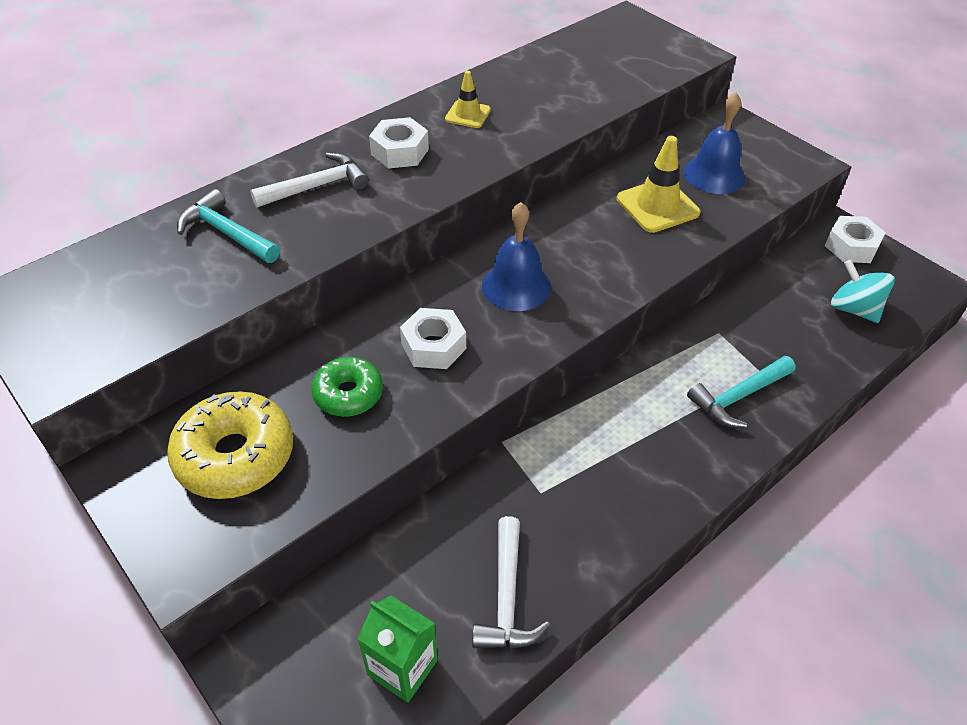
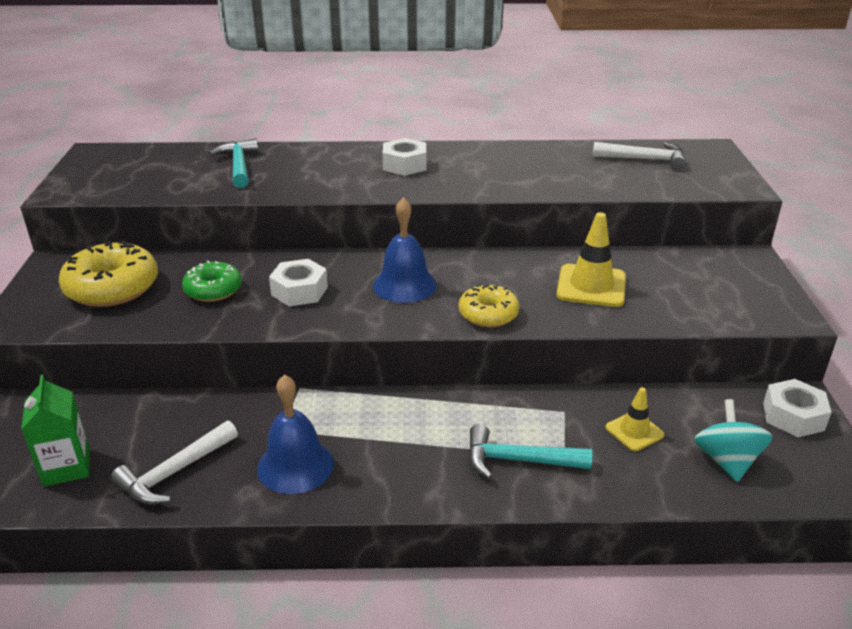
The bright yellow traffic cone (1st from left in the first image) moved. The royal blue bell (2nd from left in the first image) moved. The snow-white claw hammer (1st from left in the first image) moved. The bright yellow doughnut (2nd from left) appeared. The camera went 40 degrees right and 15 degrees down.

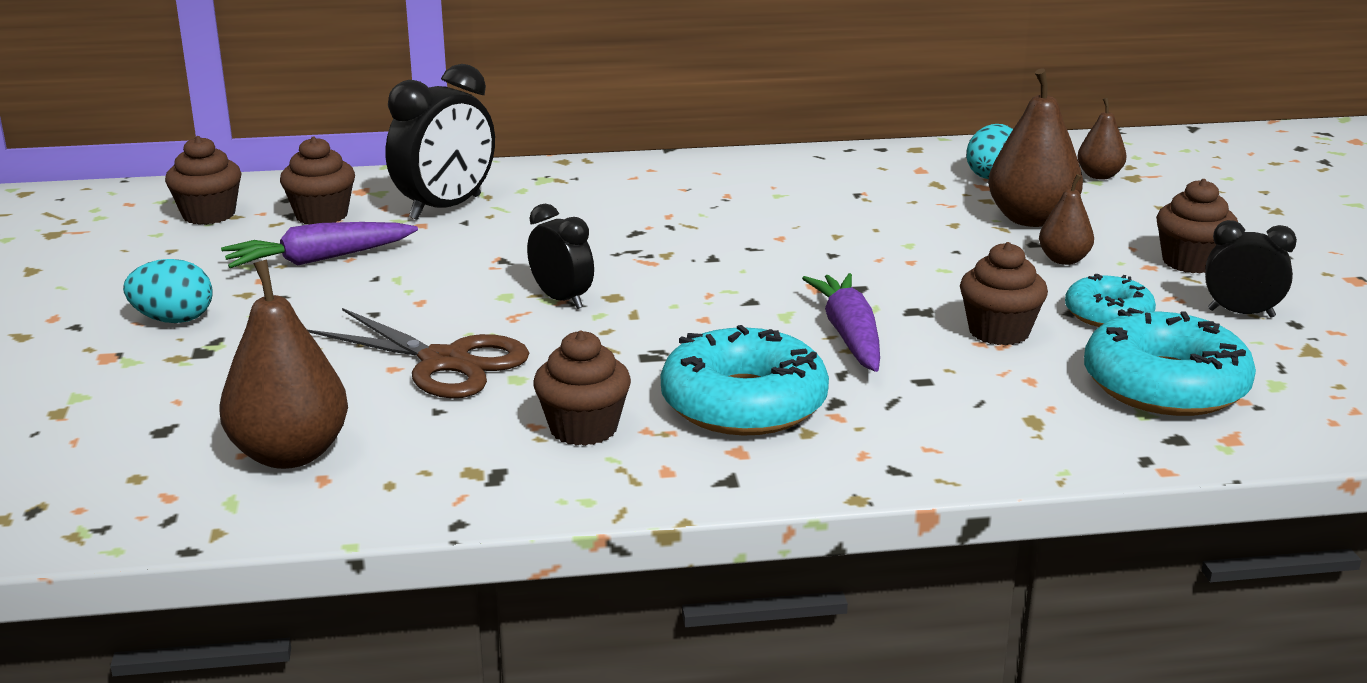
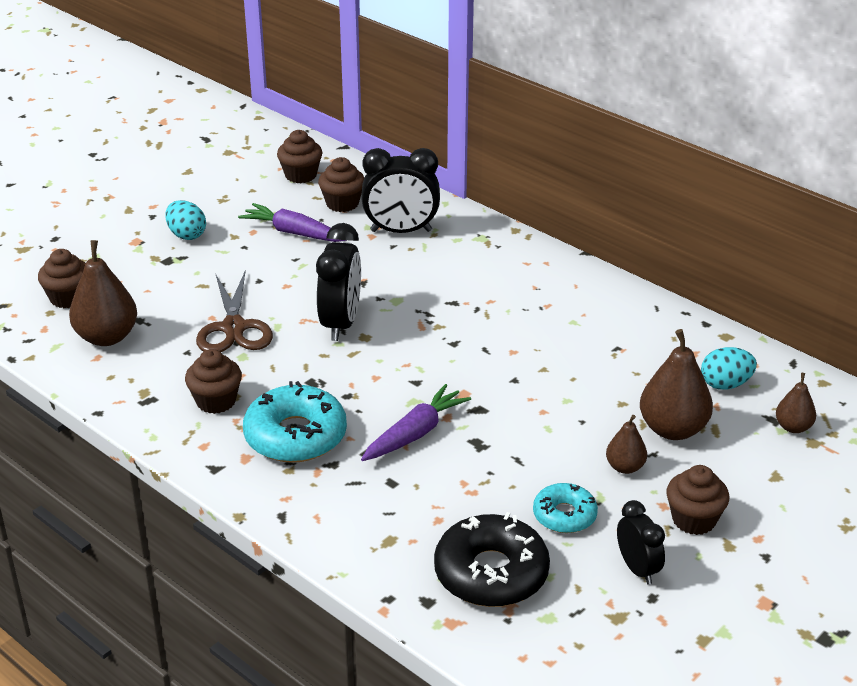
The jet-black bedside clock (2nd from left in the first image) changed to 1.67 times the size. The dark brown fairy cake (4th from left in the first image) moved. The teal doughnut (3rd from left) became the jet-black doughnut. The camera went 50 degrees right and 10 degrees up.

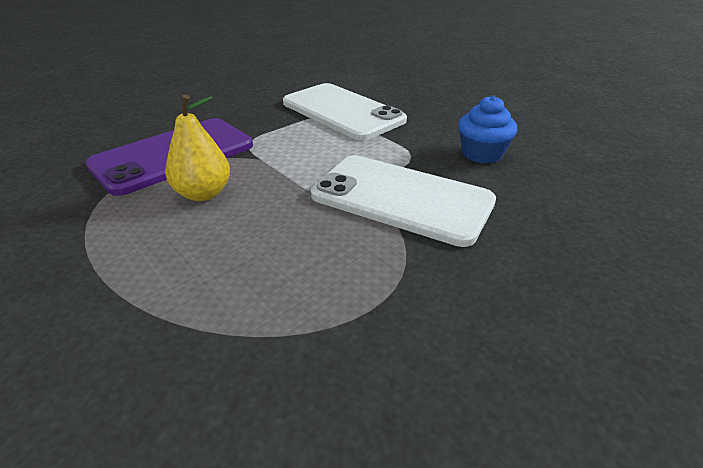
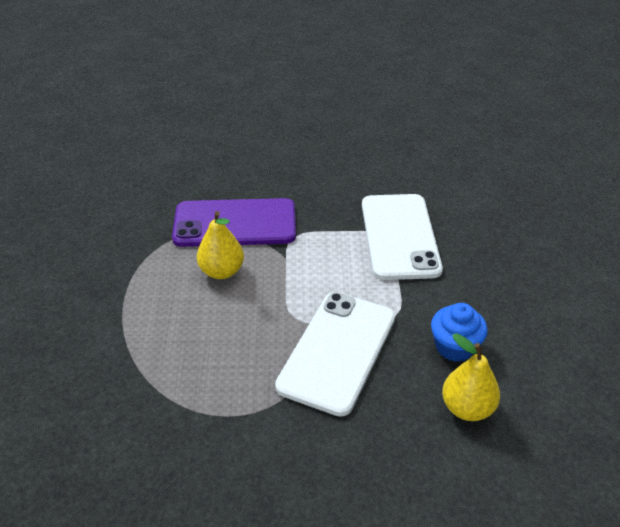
The snow-white mobile phone (2nd from left in the first image) turned 45 degrees clockwise. The bright yellow toy pear (2nd from left) appeared. The camera went 40 degrees right and 5 degrees up.

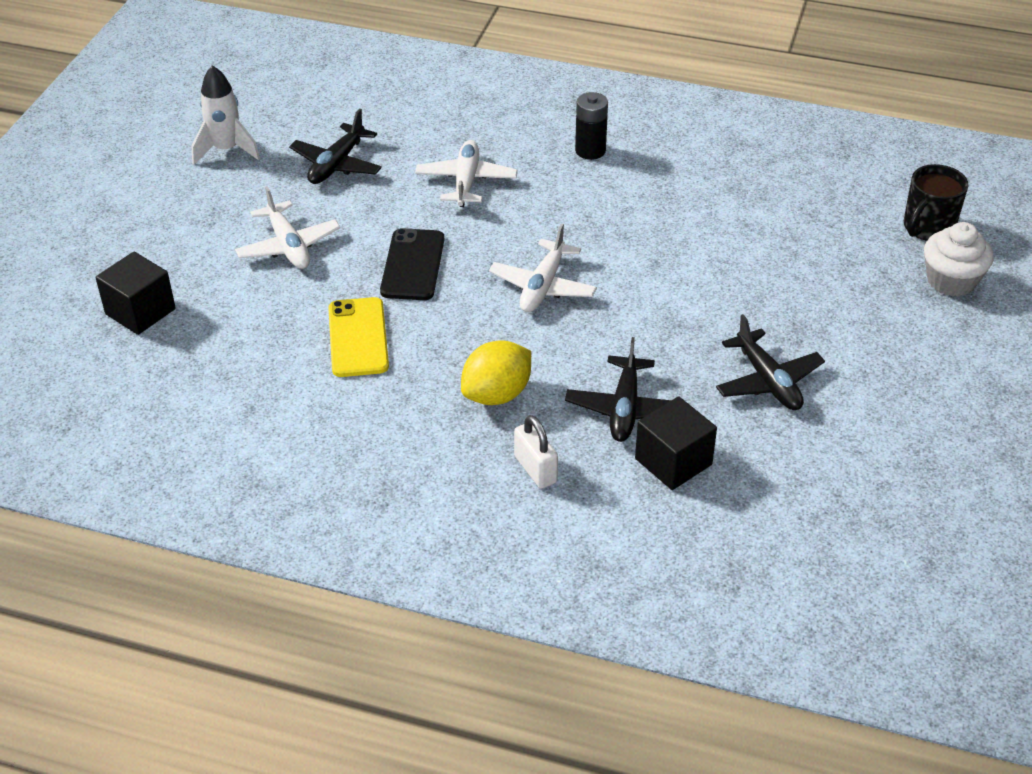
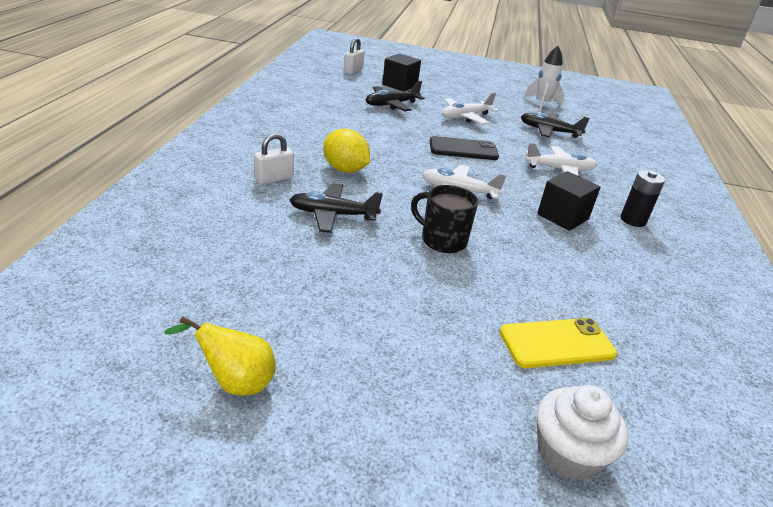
The jet-black tea mug moved. The bright yellow mobile phone moved. The jet-black plane (3rd from left in the first image) moved. The jet-black block (2nd from left) moved. The snow-white lock (2nd from left) appeared. The bright yellow toy pear appeared. The camera went 80 degrees right and 10 degrees down.

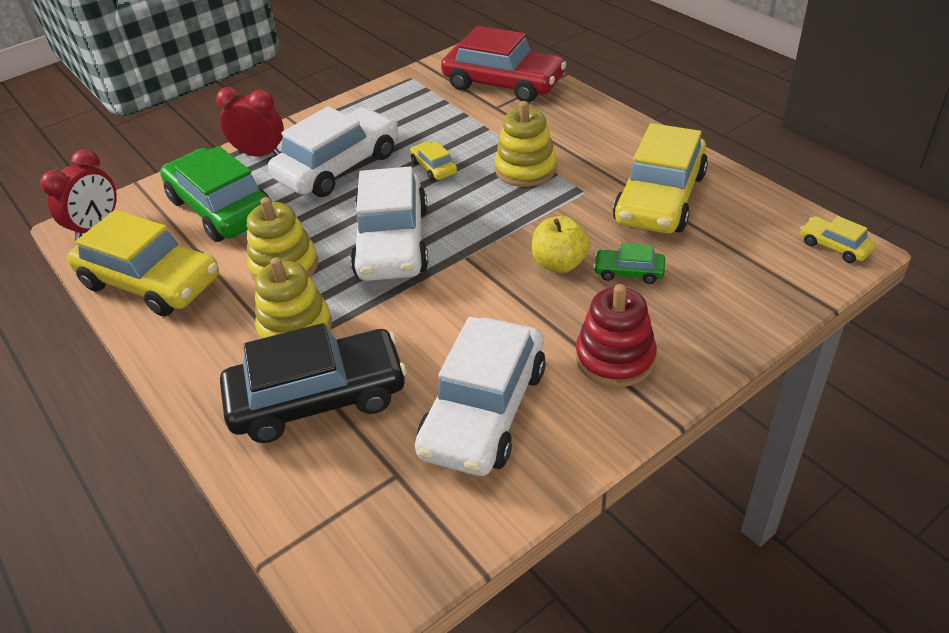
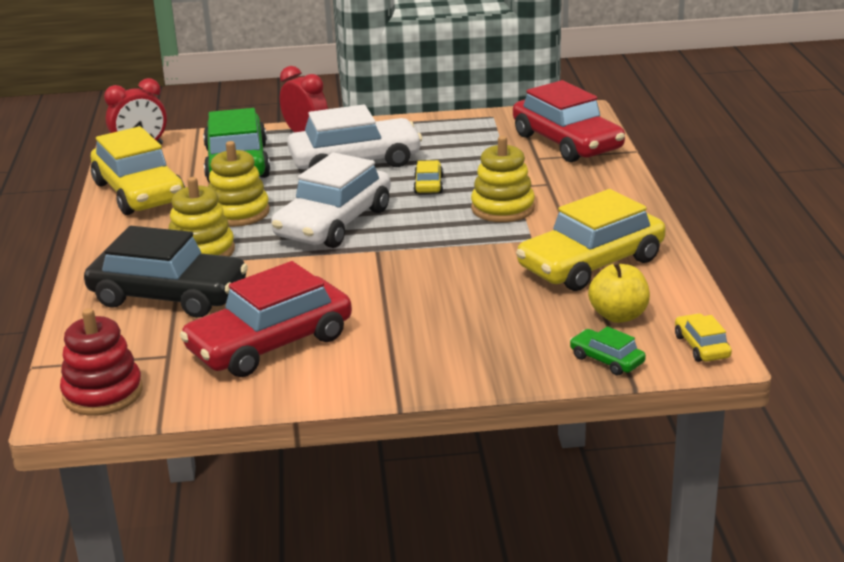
The bright yellow apple fruit moved. The green car (2nd from left) moved. The crimson stacking toy moved. The snow-white car (3rd from left) became the crimson car (1st from left). The camera went 30 degrees right and 15 degrees down.

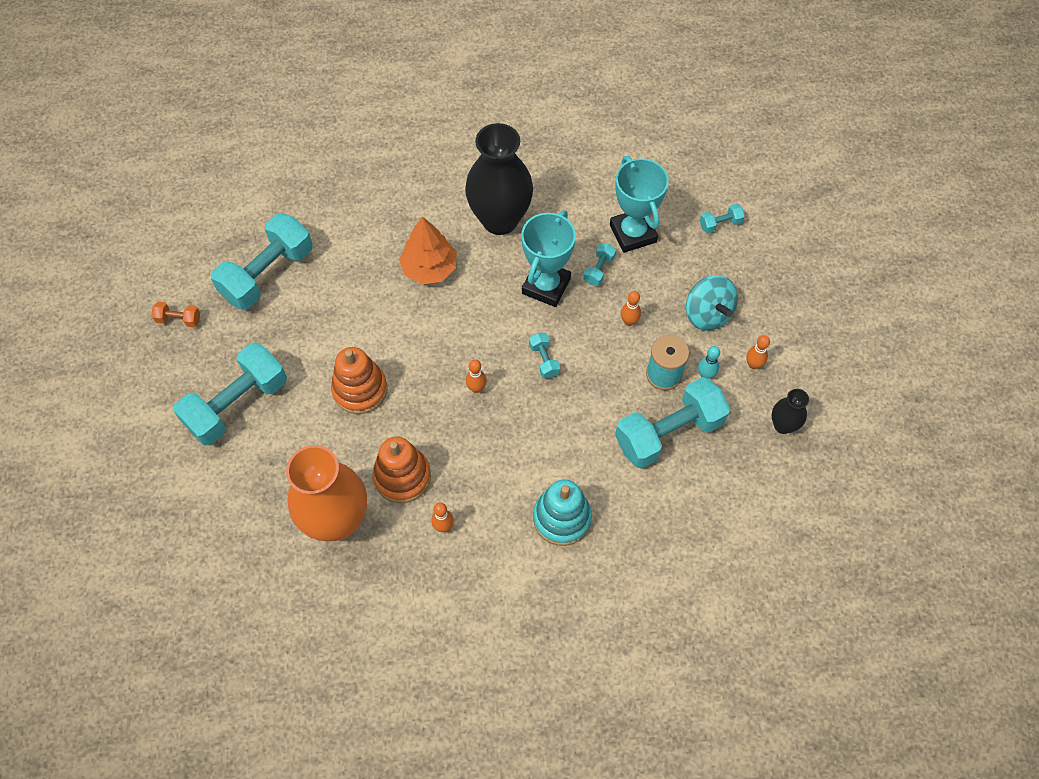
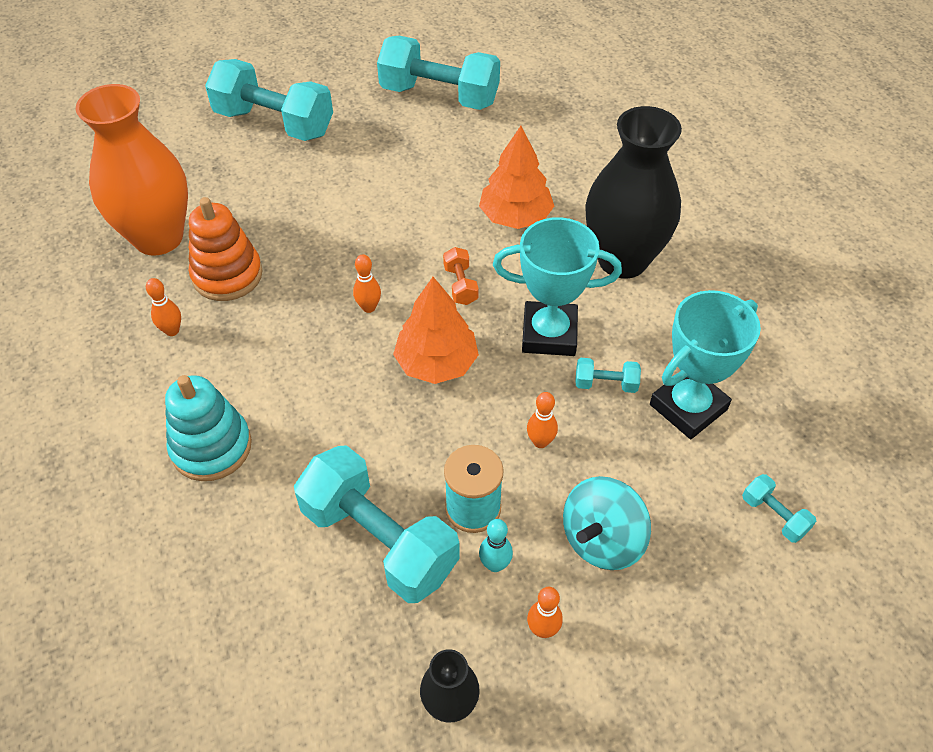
The orange dumbbell moved. The teal dumbbell (3rd from left) was replaced by the orange toy tree (1st from left). The orange stacking toy (1st from left) disappeared. The camera went 70 degrees right and 10 degrees down.

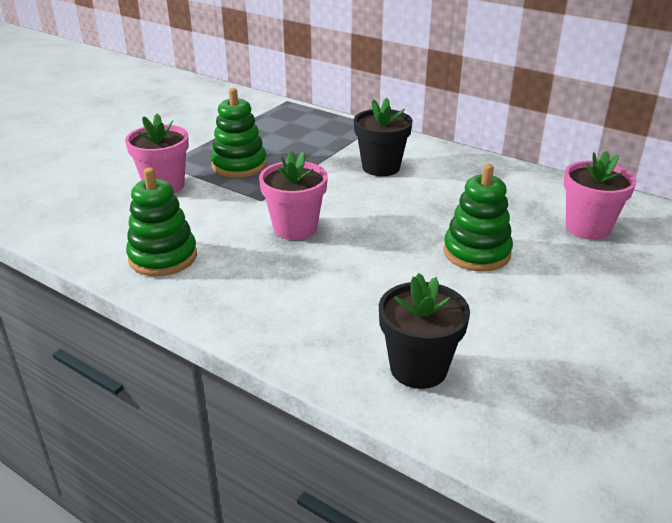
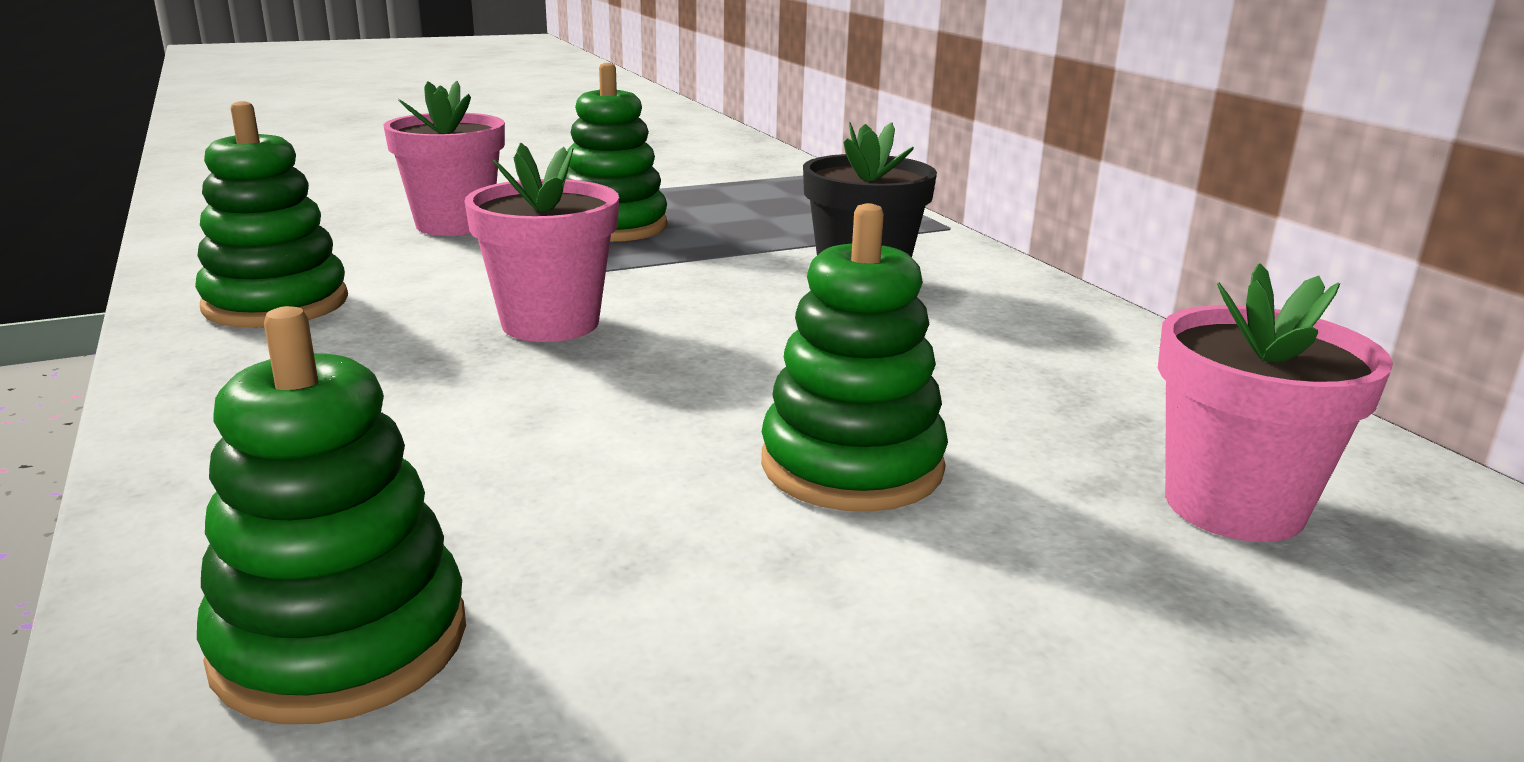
The jet-black flower pot (2nd from left) was replaced by the green stacking toy (2nd from left). The camera went 30 degrees right and 10 degrees down.

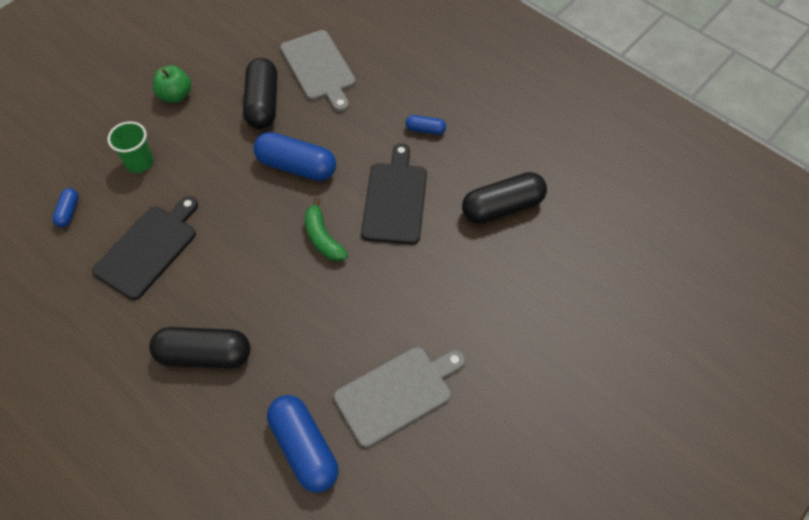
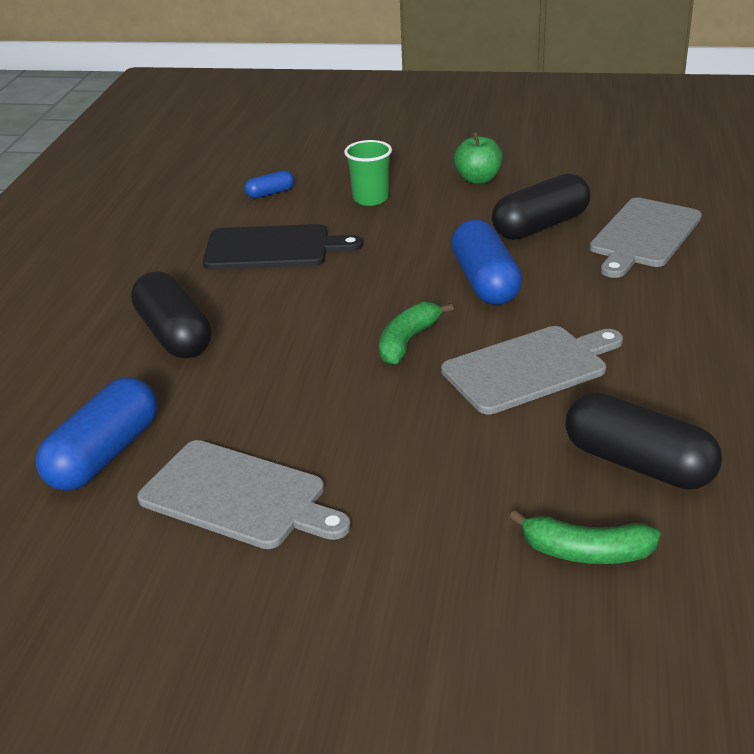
The royal blue pill (4th from left) disappeared. The jet-black cutting board (2nd from left) became the ash-grey cutting board (2nd from left). The green toy banana (2nd from left) appeared. The camera went 60 degrees right and 25 degrees down.

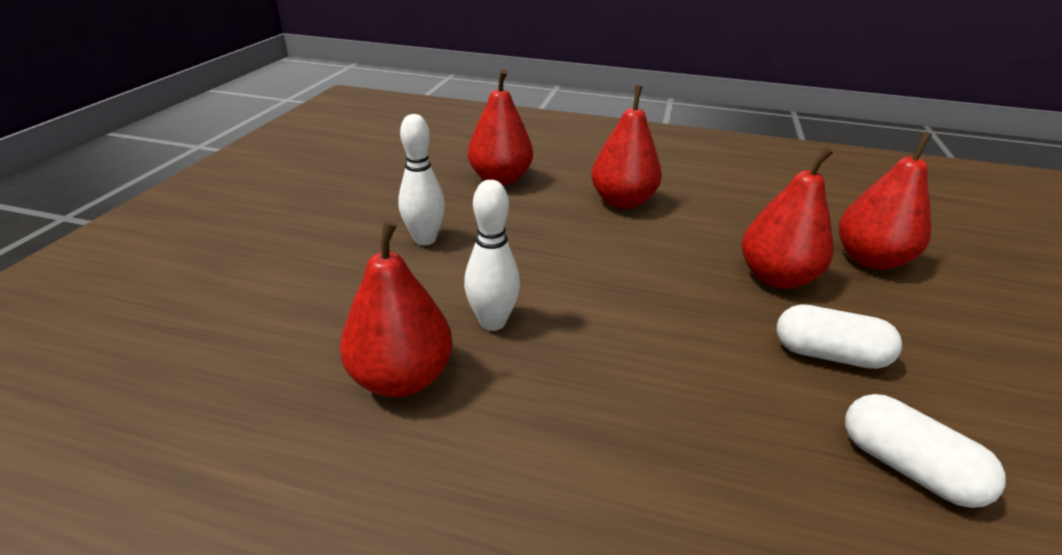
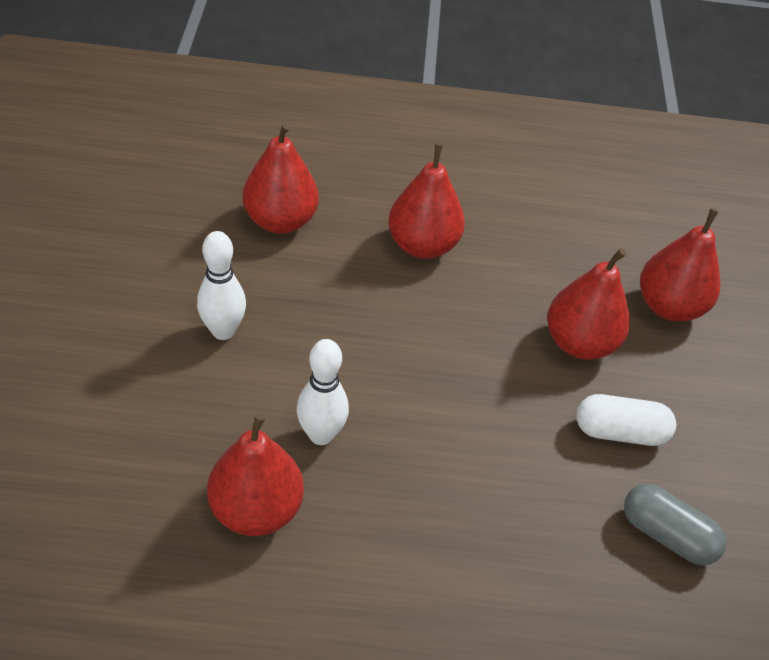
The snow-white pill (2nd from left) became the ash-grey pill. The camera went 15 degrees left and 15 degrees up.

